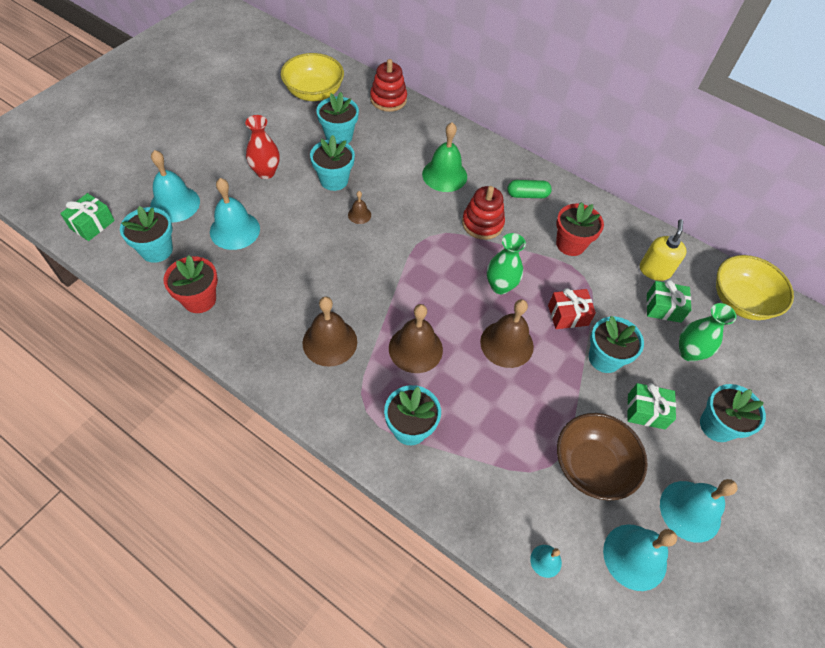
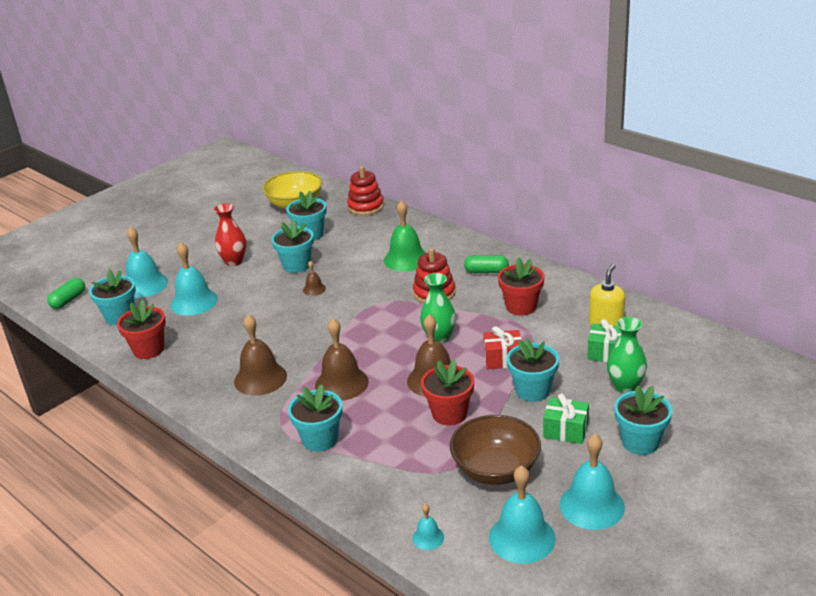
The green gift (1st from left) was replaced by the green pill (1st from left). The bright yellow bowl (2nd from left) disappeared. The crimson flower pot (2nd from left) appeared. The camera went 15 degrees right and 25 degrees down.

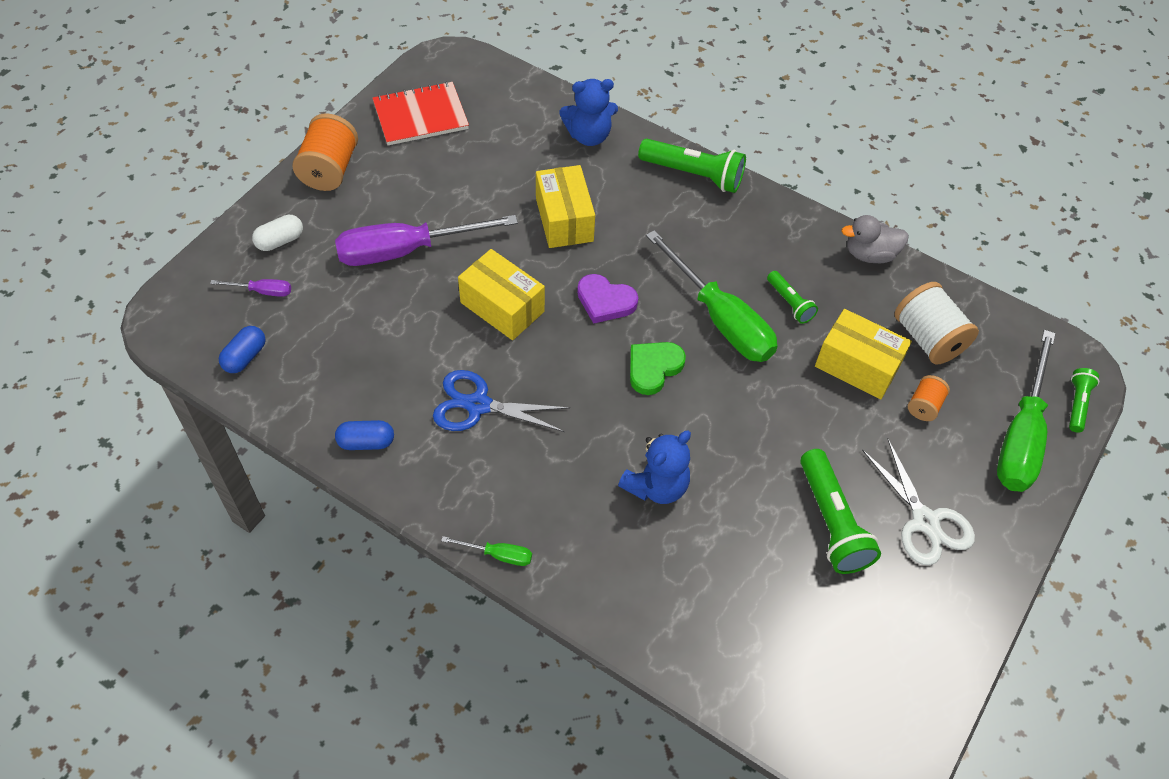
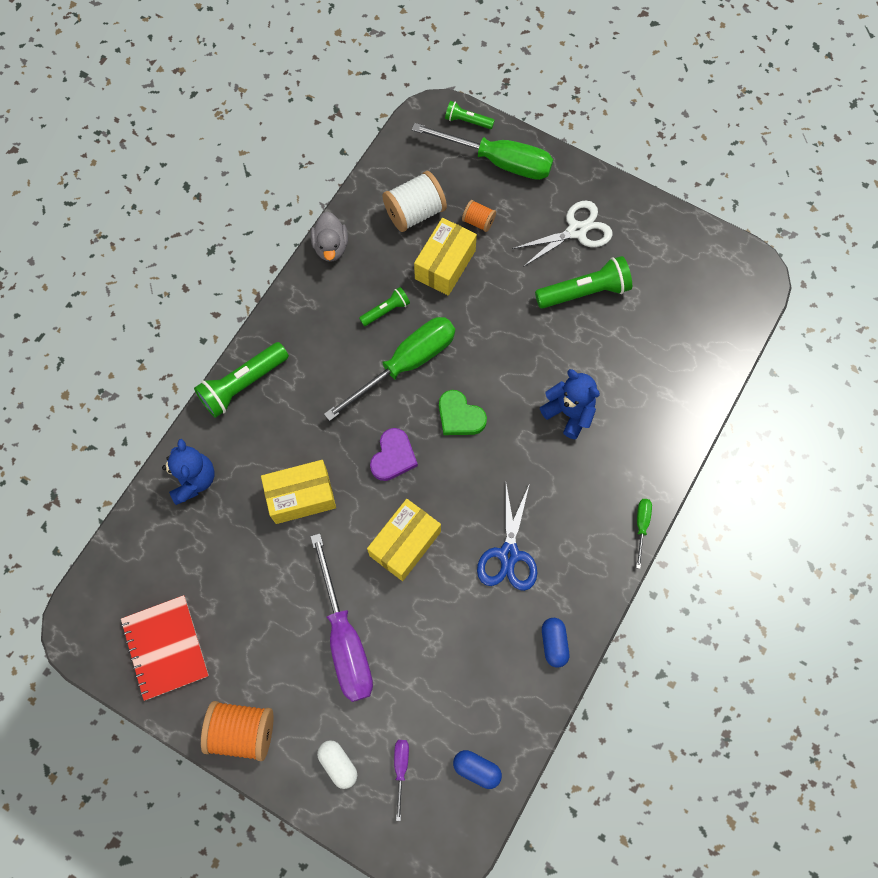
The green flashlight (1st from left) turned 150 degrees counterclockwise. The camera went 90 degrees left and 15 degrees up.

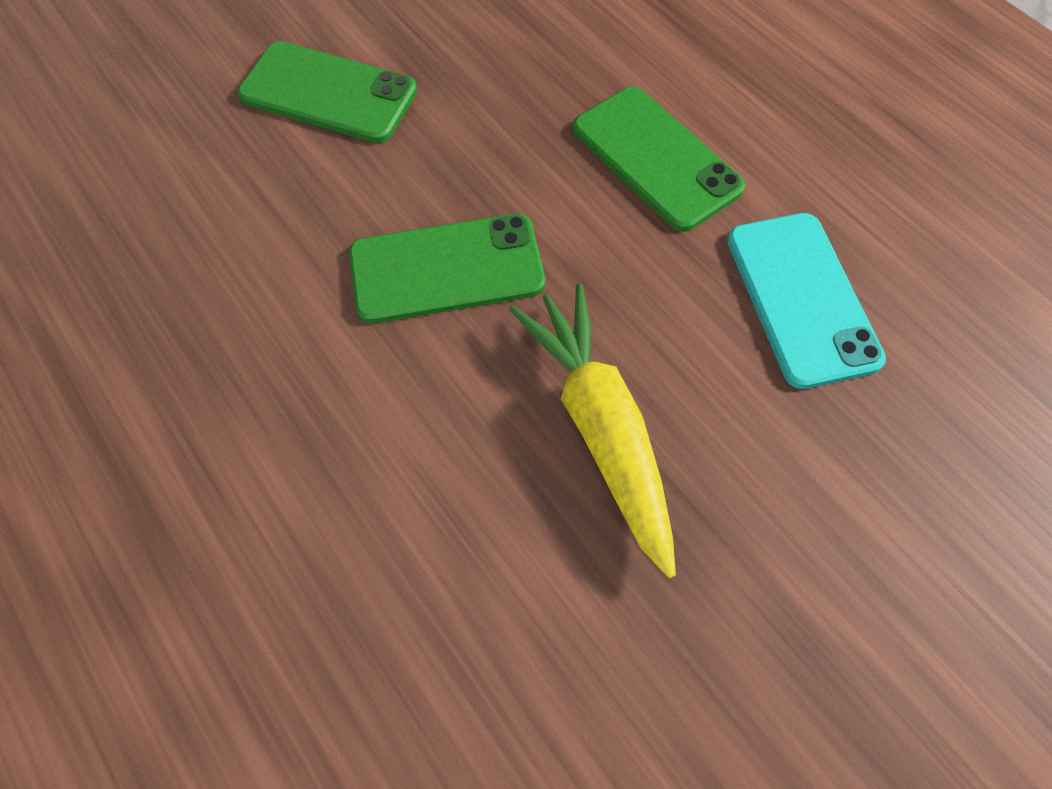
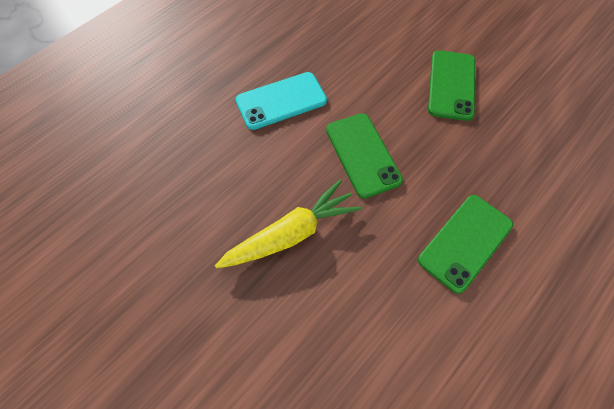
The teal mobile phone moved. The camera went 80 degrees right and 0 degrees up.

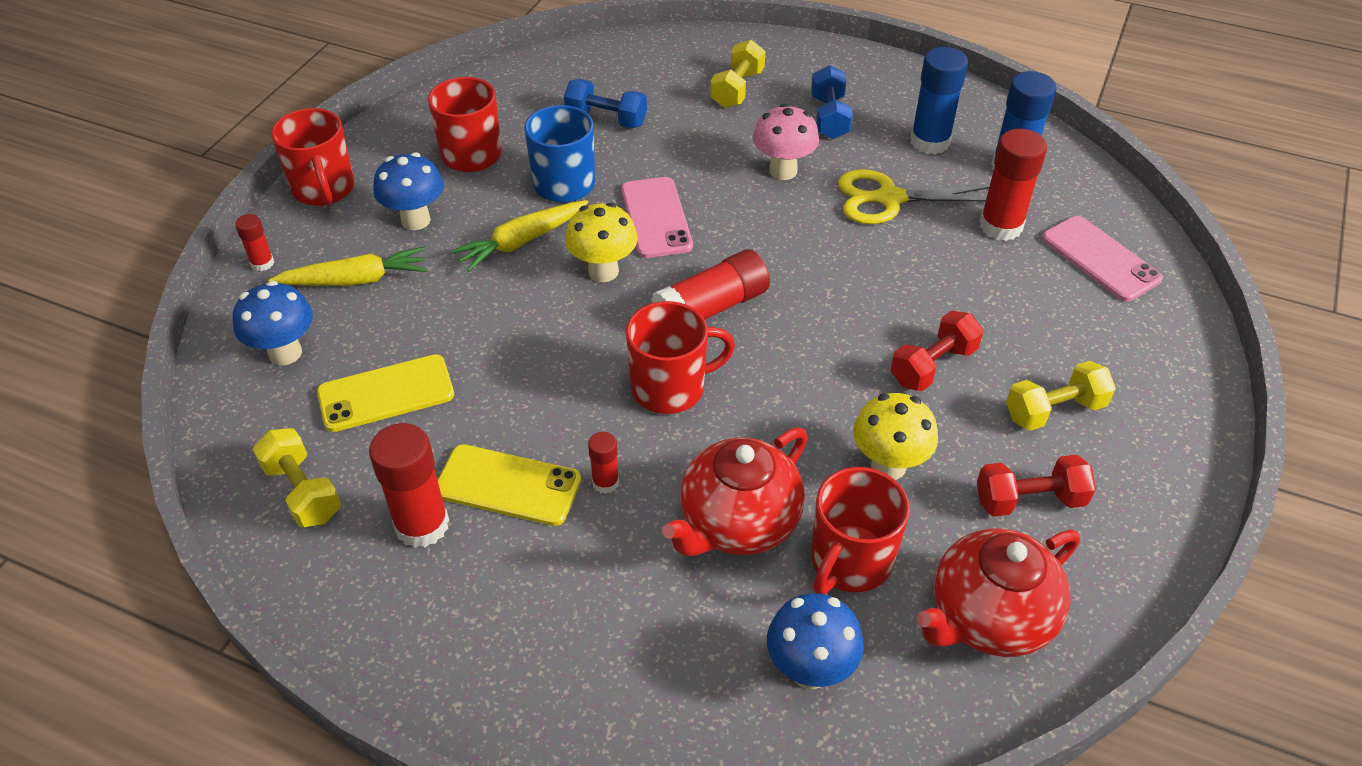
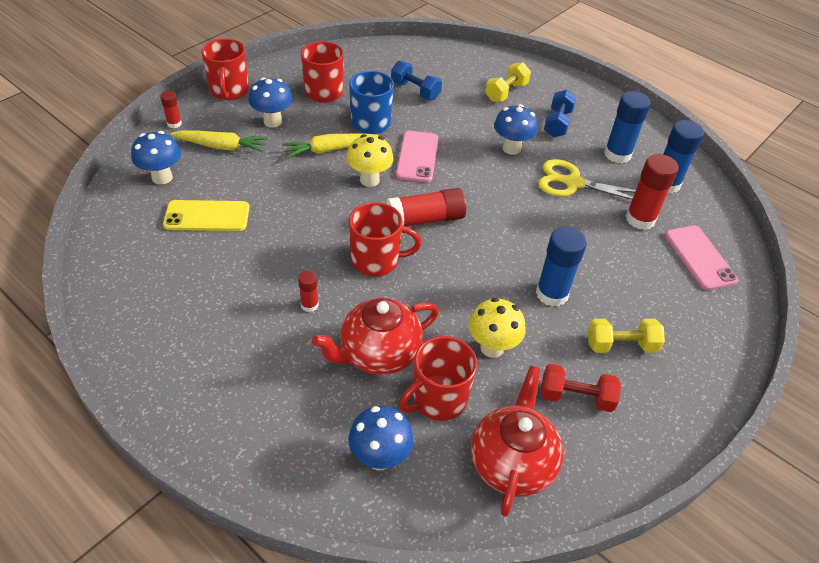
The rosy toadstool became the royal blue toadstool (4th from left). The crimson dumbbell (1st from left) was replaced by the royal blue stick of glue (1st from left). The crimson stick of glue (2nd from left) disappeared. The bright yellow dumbbell (1st from left) disappeared. The bright yellow mobile phone (2nd from left) disappeared. The crimson teapot (2nd from left) turned 120 degrees clockwise. The camera went 15 degrees right and 0 degrees up.

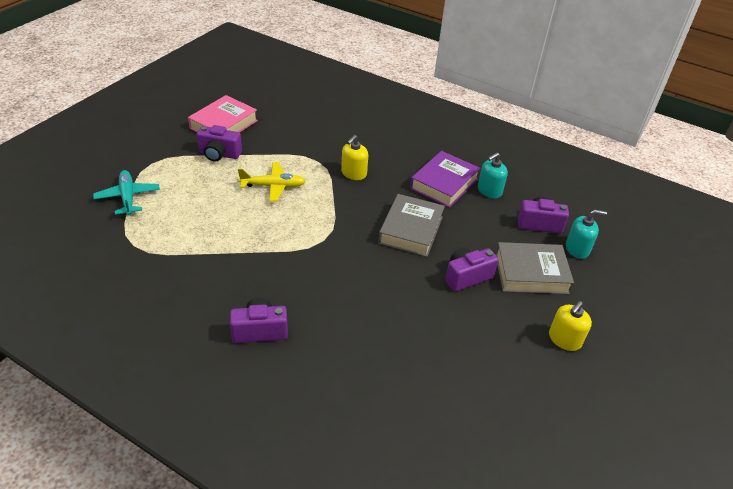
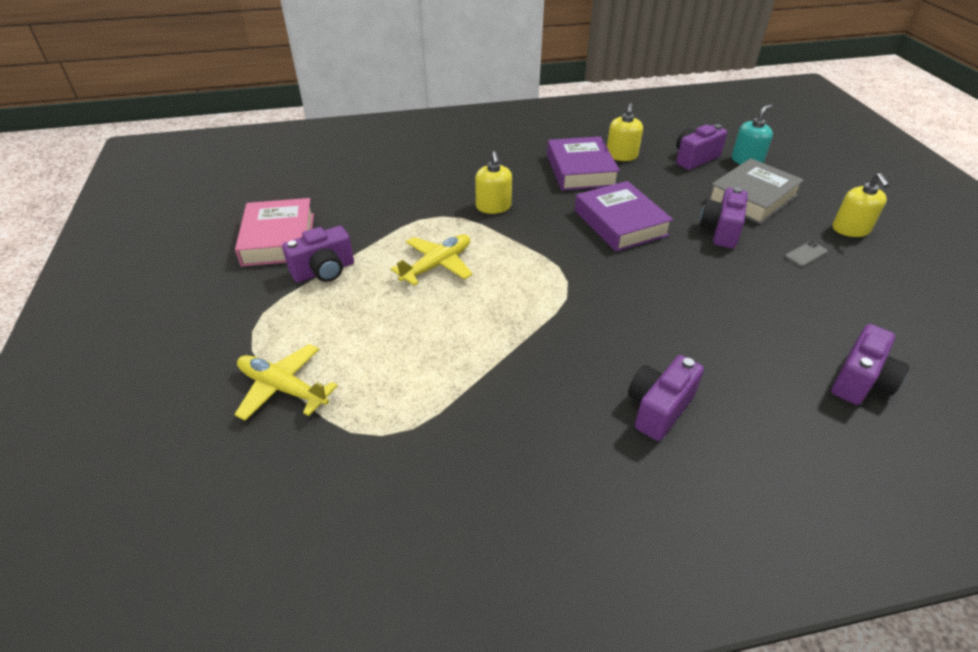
The teal soap pump (1st from left) became the bright yellow soap pump (2nd from left). The teal plane became the bright yellow plane (1st from left). The ash-grey hardcover (1st from left) became the purple hardcover (2nd from left). The ash-grey mobile phone appeared. The purple camera (5th from left) appeared. The camera went 40 degrees left and 0 degrees up.

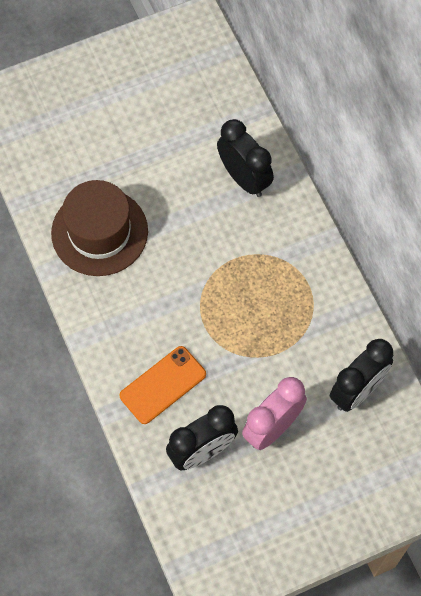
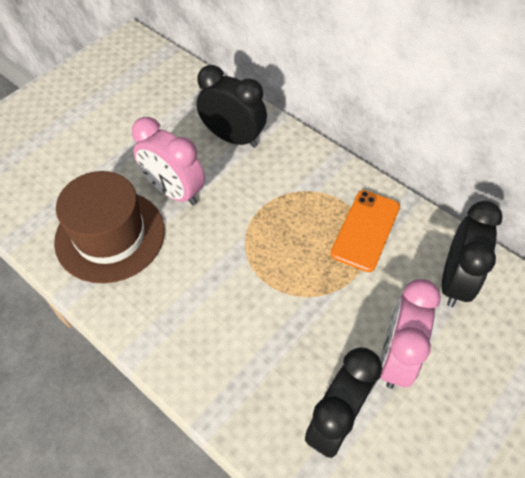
The orange mobile phone moved. The rosy bedside clock (1st from left) appeared. The camera went 25 degrees left and 10 degrees down.

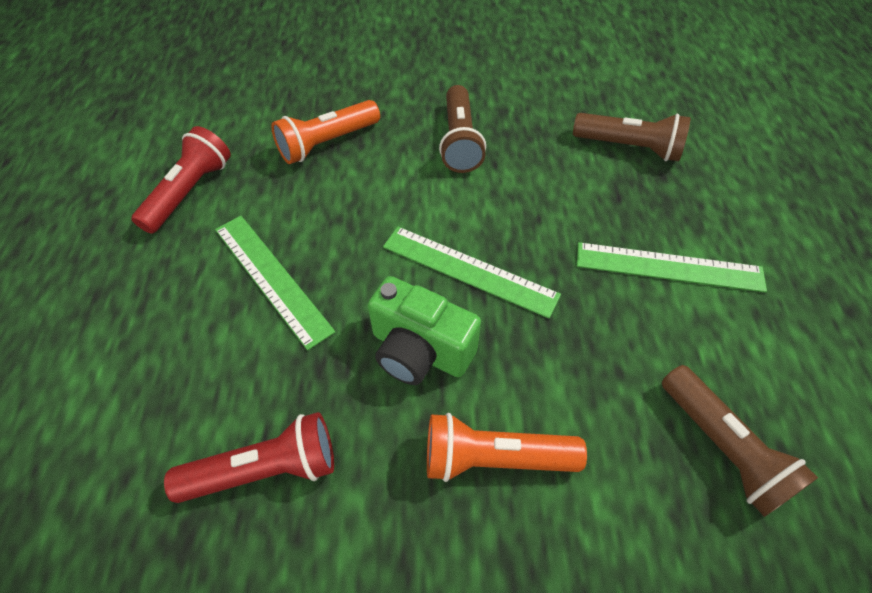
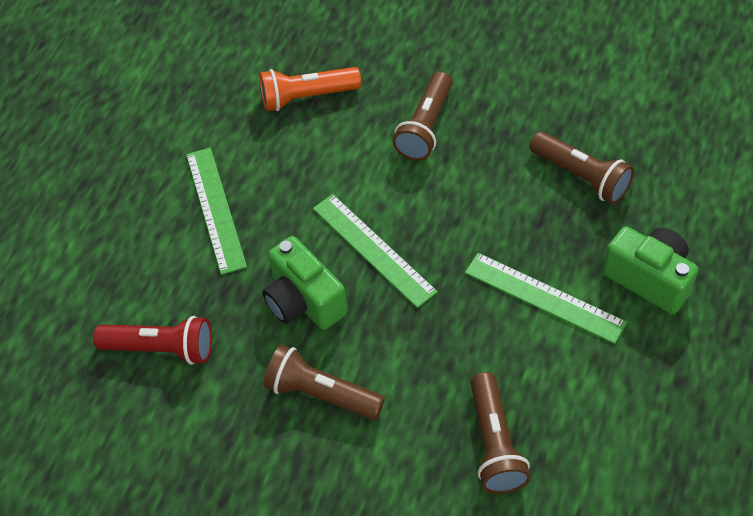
The crimson flashlight (1st from left) disappeared. The orange flashlight (2nd from left) became the dark brown flashlight (1st from left). The green camera (2nd from left) appeared. The camera went 25 degrees right and 0 degrees up.

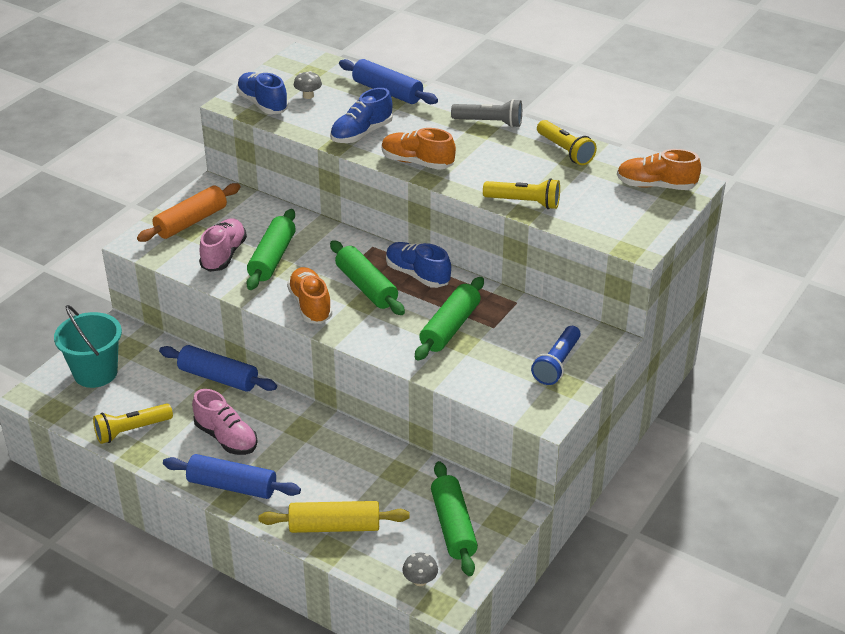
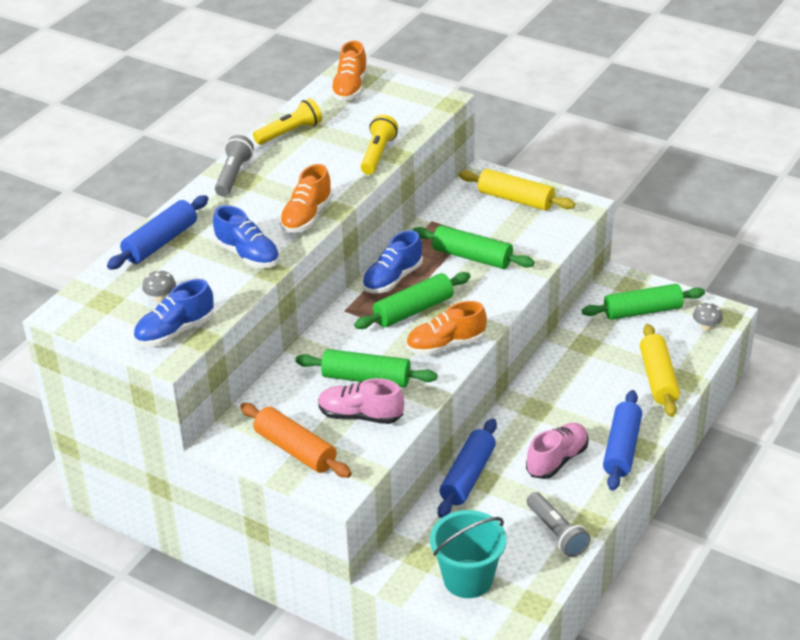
The royal blue flashlight was replaced by the bright yellow pastry roller (1st from left). The bright yellow flashlight (1st from left) became the ash-grey flashlight (2nd from left). The camera went 90 degrees left and 0 degrees up.

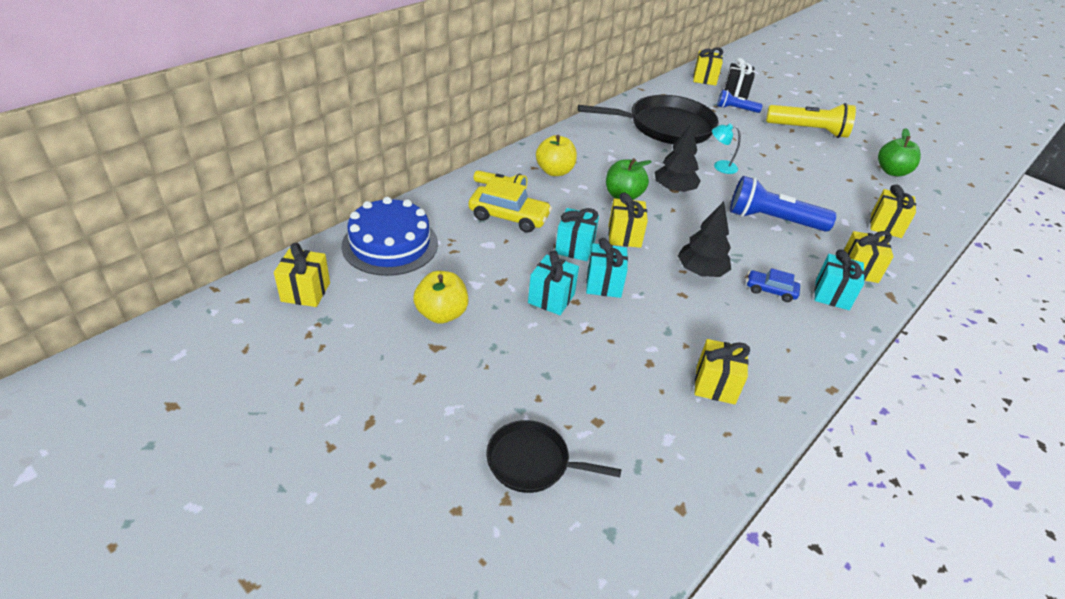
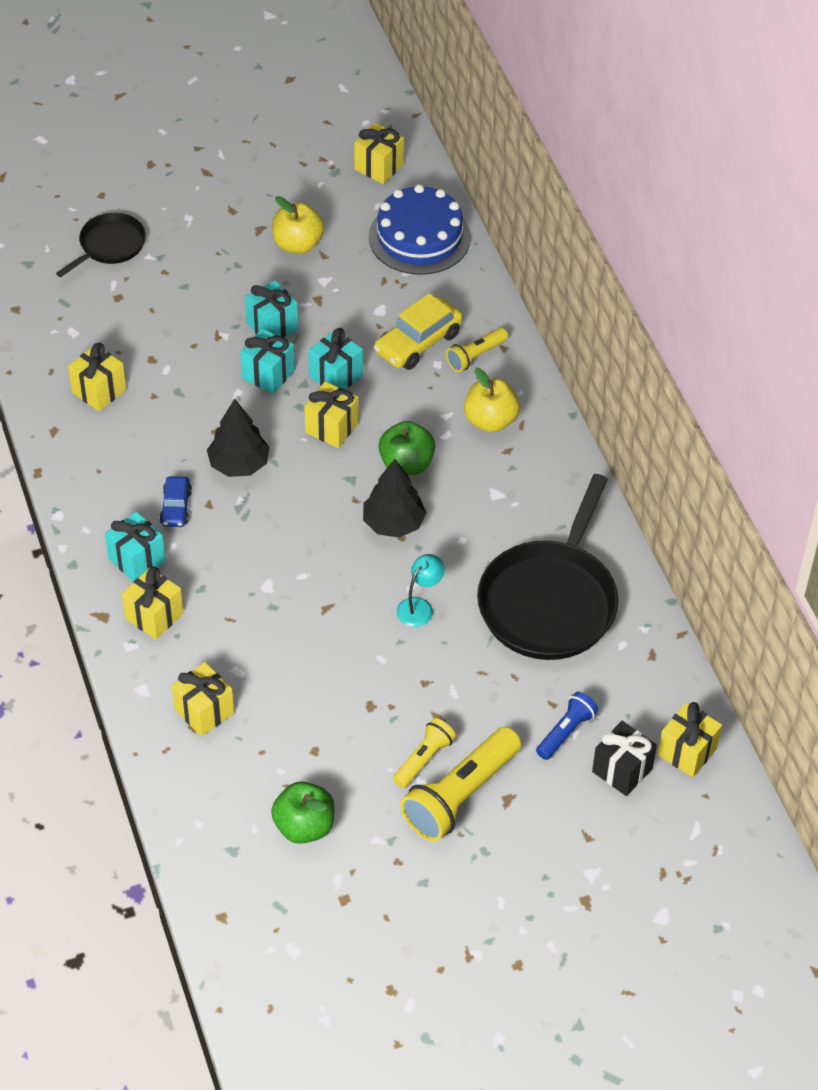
The royal blue flashlight (2nd from left) disappeared. The royal blue car turned 135 degrees clockwise. The bright yellow flashlight (1st from left) appeared. The camera went 120 degrees right and 10 degrees up.

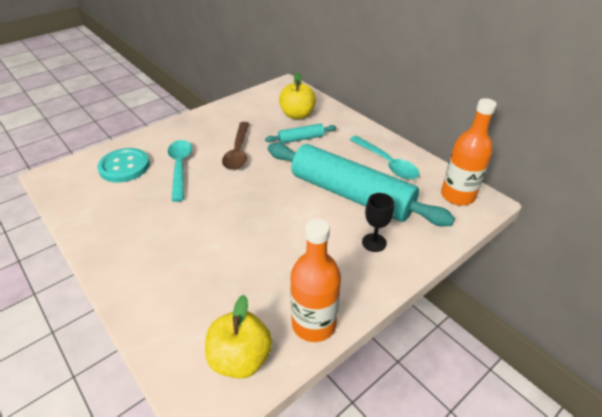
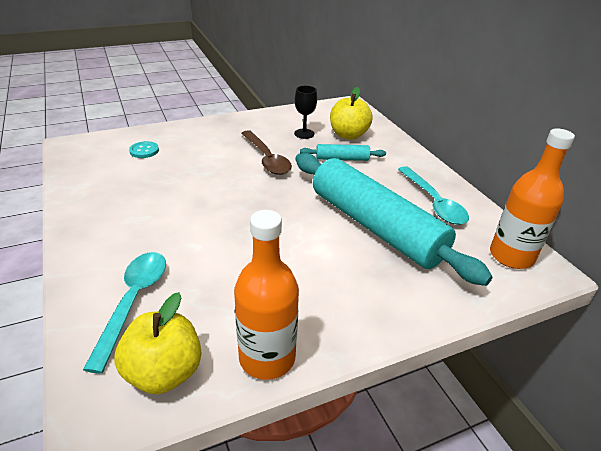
The dark brown tablespoon turned 45 degrees counterclockwise. The teal tablespoon (1st from left) moved. The teal shirt button changed to 0.54 times the size. The jet-black goblet moved. The camera went 15 degrees right and 5 degrees down.

